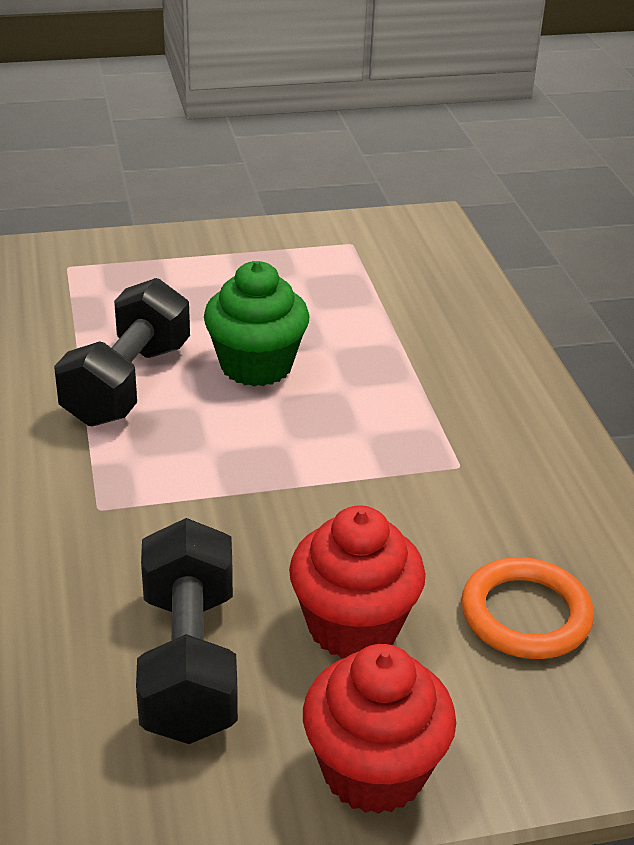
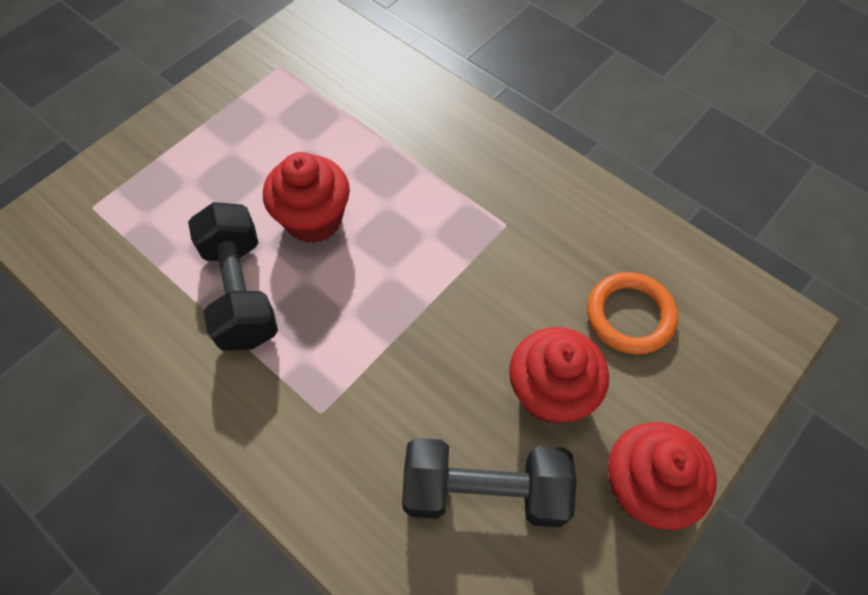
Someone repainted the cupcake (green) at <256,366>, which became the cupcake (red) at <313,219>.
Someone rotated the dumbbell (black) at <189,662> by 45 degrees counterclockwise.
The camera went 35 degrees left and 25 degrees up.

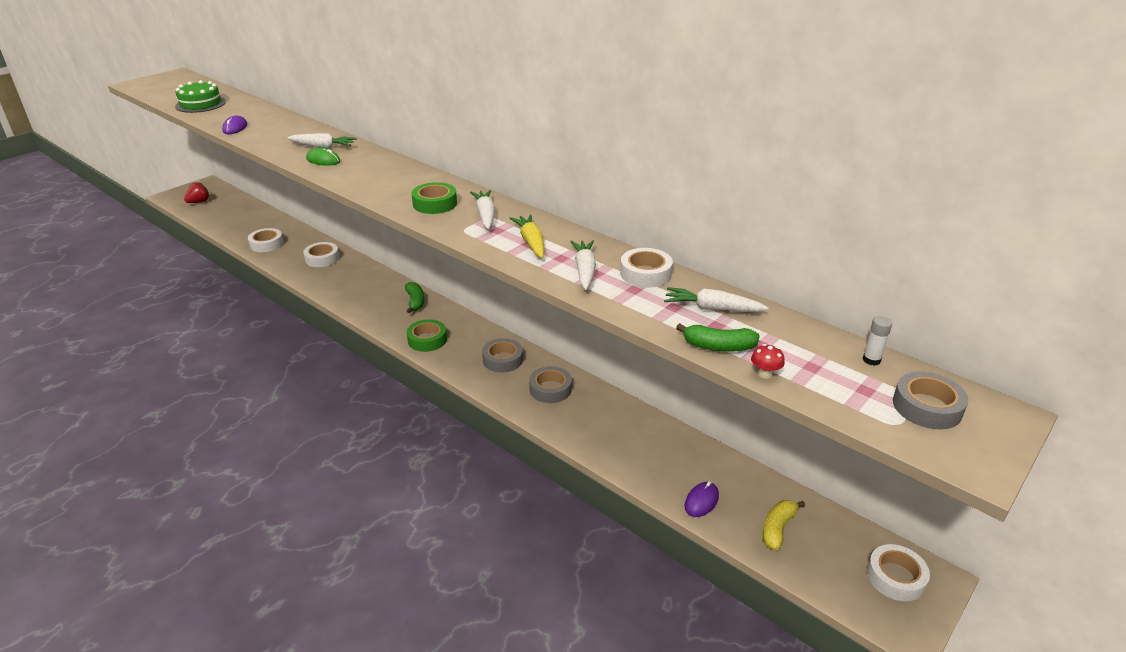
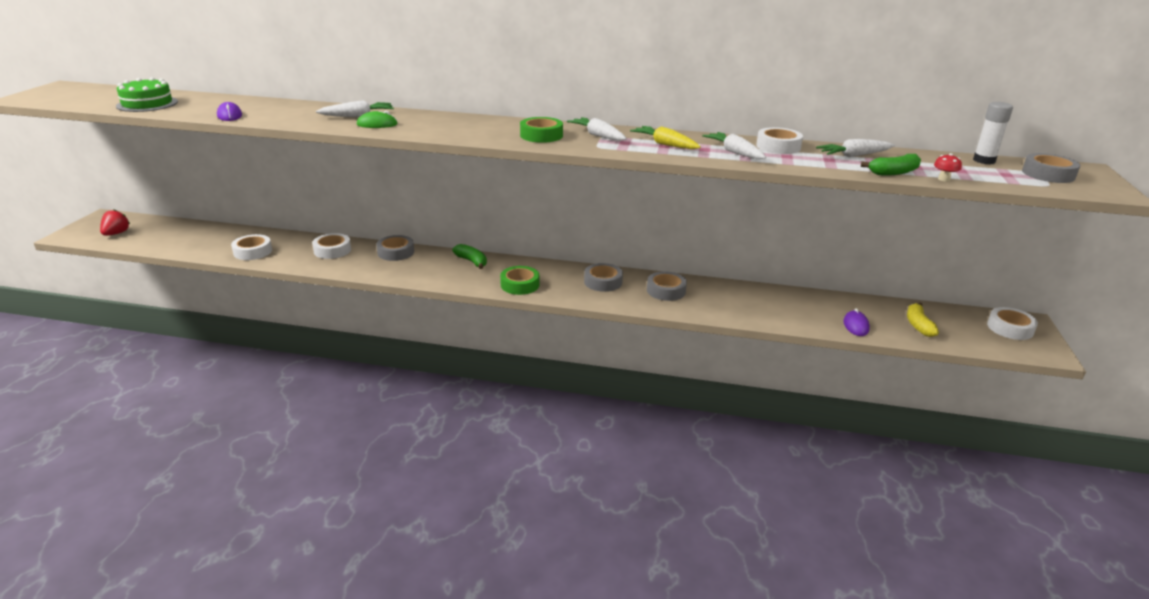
Someone scaled the glue stick (white) at <871,360> by 1.58.
Someone put down the tape (grey) at <396,252>.
The camera went 30 degrees left and 5 degrees down.

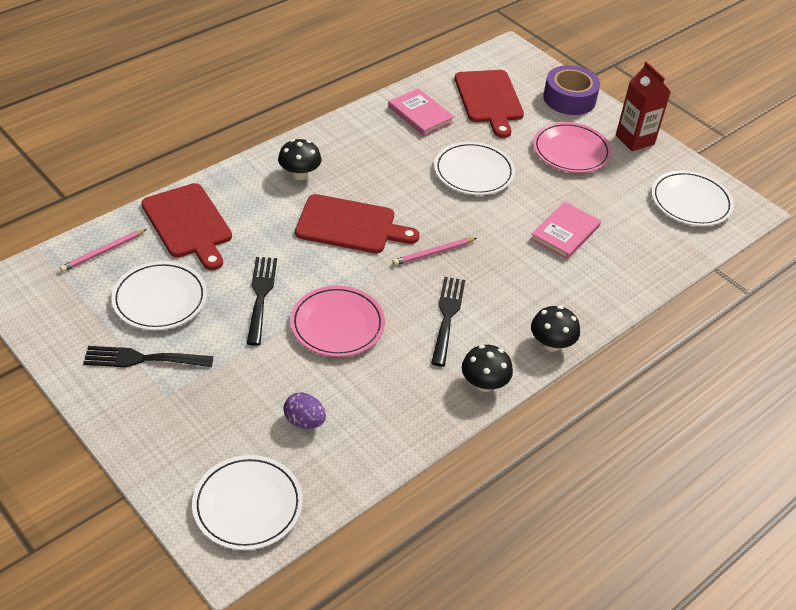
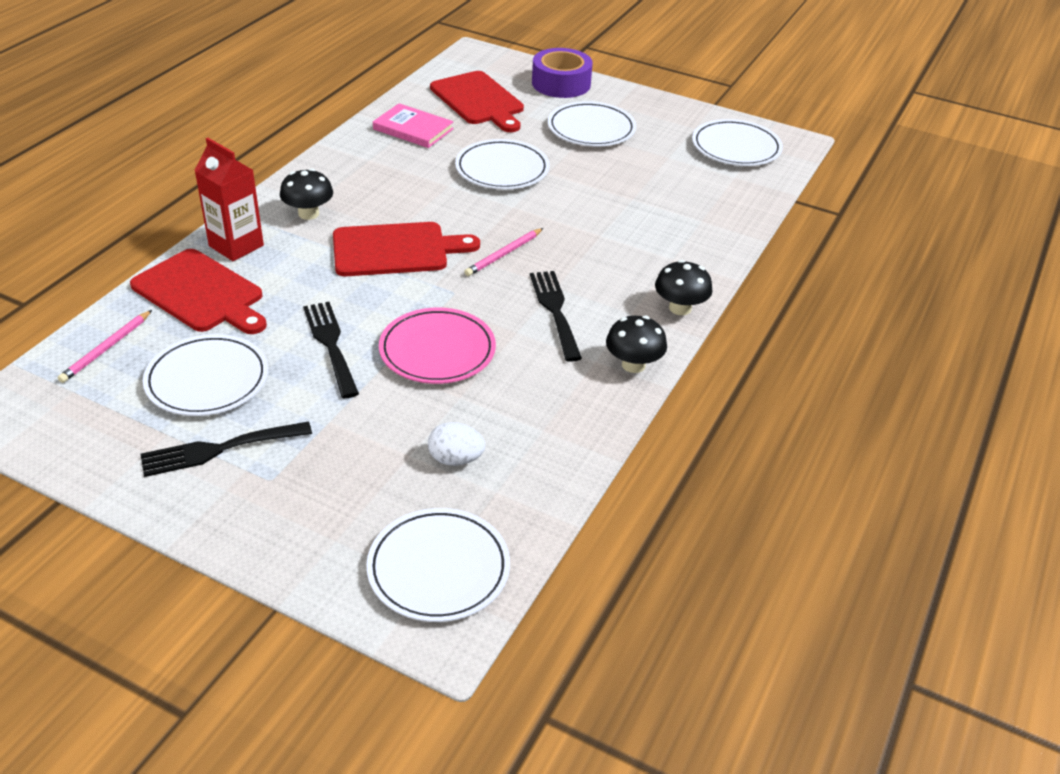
Someone carried the carton (red) from <635,140> to <236,246>.
Someone repainted the plate (pink) at <571,151>, which became the plate (white) at <591,129>.
Someone took away the book (pink) at <565,233>.
Someone repainted the egg (purple) at <304,421>, which became the egg (white) at <455,459>.
The camera went 20 degrees left and 5 degrees down.

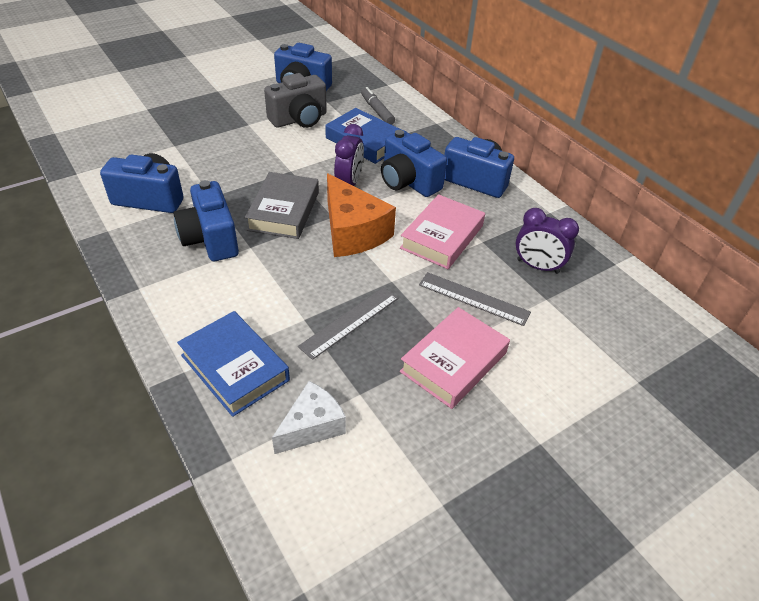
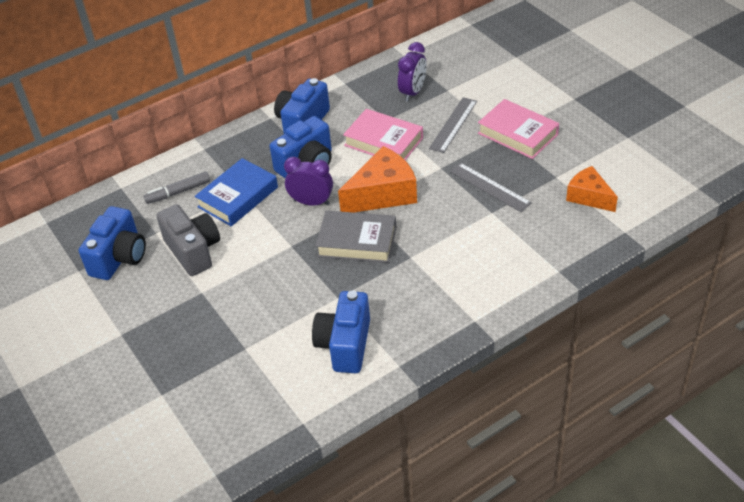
Someone took away the camera (blue) at <210,239>.
Someone took away the book (blue) at <235,367>.
Someone repainted the cheese (white) at <312,426>, which became the cheese (orange) at <589,197>.
The camera went 85 degrees left and 0 degrees up.

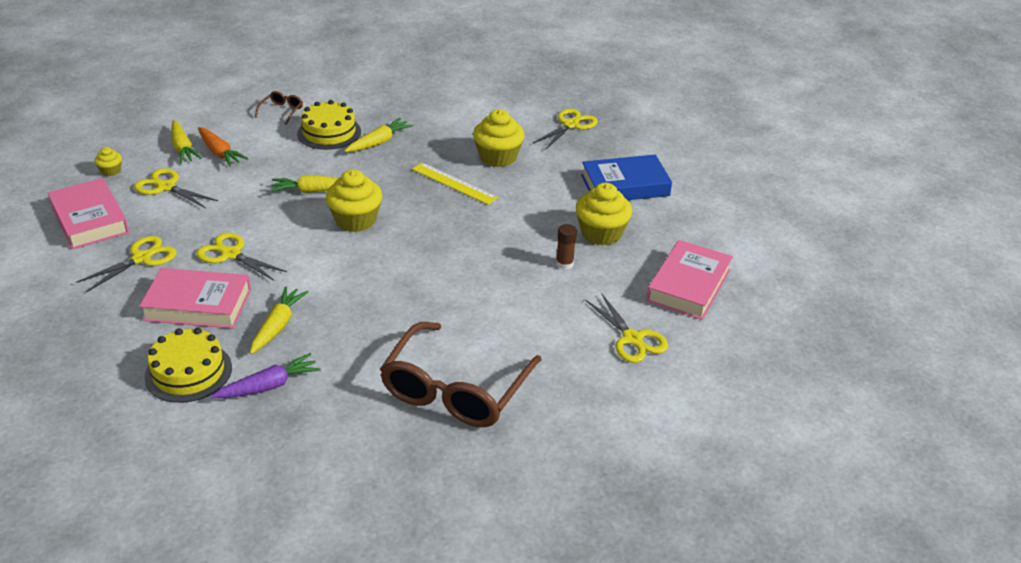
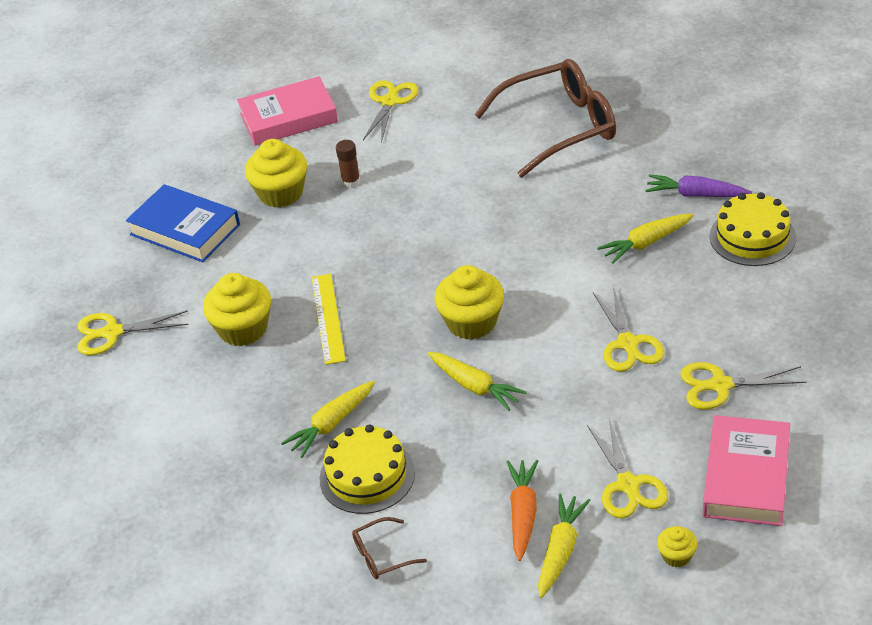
Someone rotated the carrot (yellow) at <379,142> by 45 degrees counterclockwise.
Someone took away the book (pink) at <198,305>.
The camera went 130 degrees left and 5 degrees up.

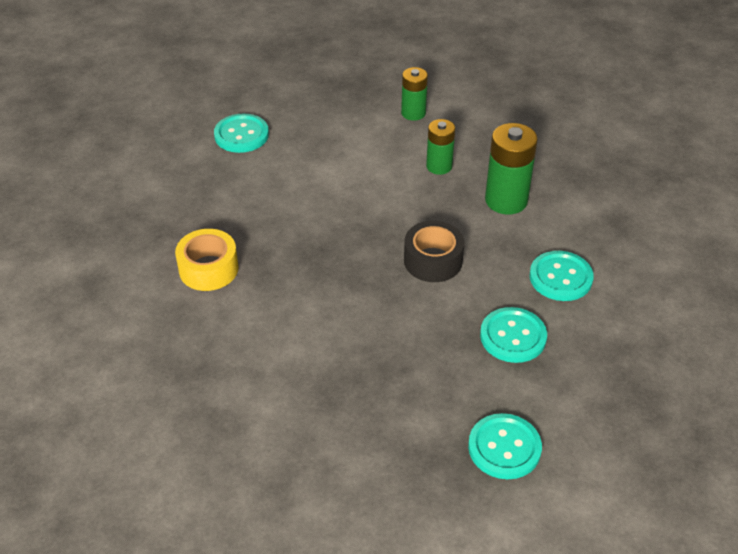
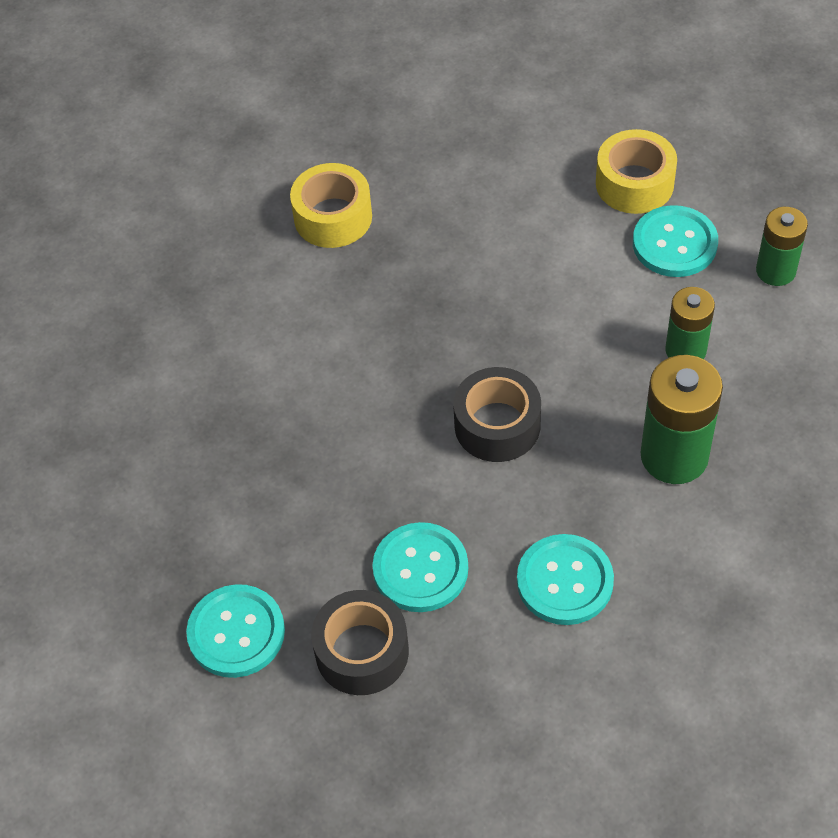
Someone carried the button (turquoise) from <241,135> to <674,244>.
Someone put down the tape (yellow) at <634,183>.
Someone put down the tape (black) at <362,651>.
The camera went 65 degrees right and 10 degrees up.

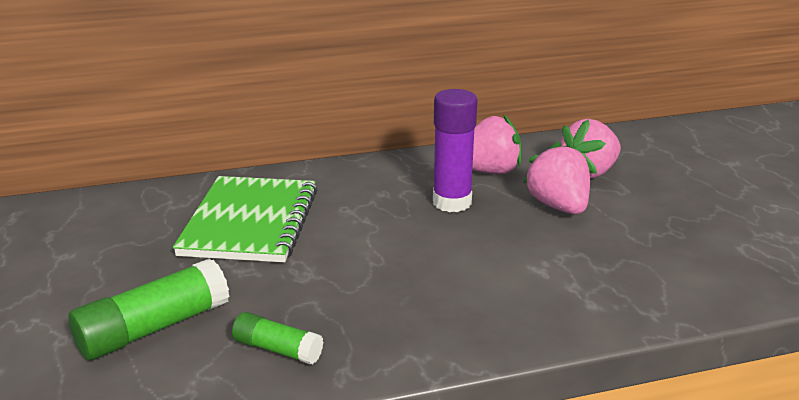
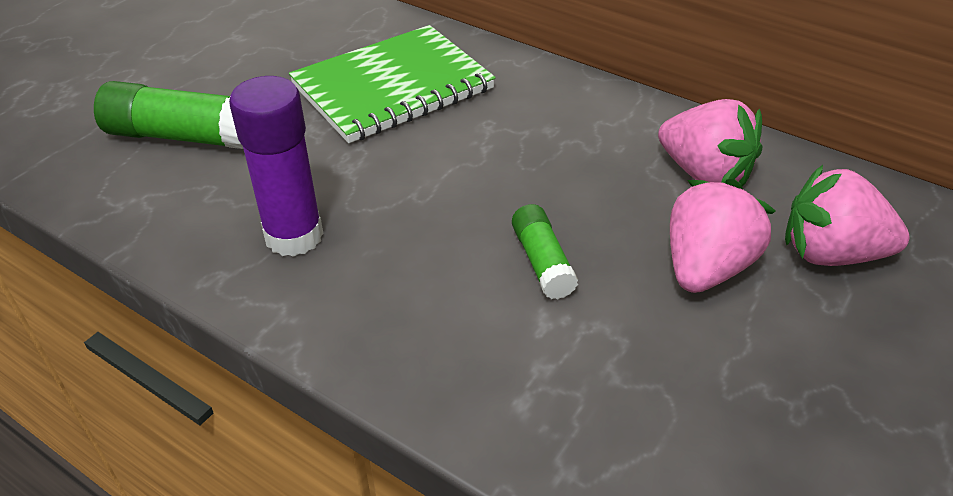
Someone carried the glue stick (purple) from <452,202> to <294,236>.
Someone carried the glue stick (green) from <277,349> to <542,262>.
The camera went 50 degrees right and 15 degrees up.

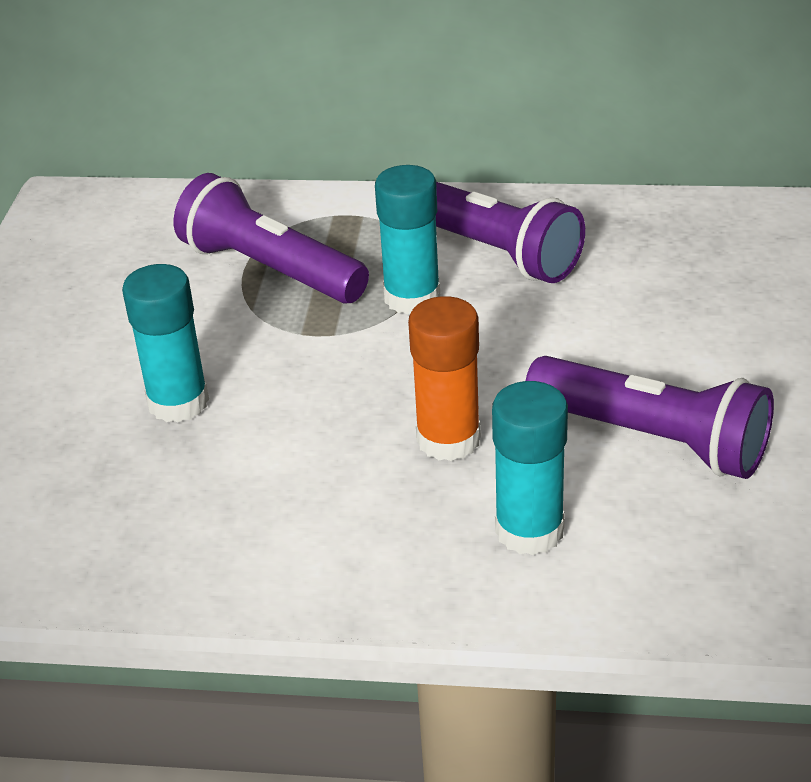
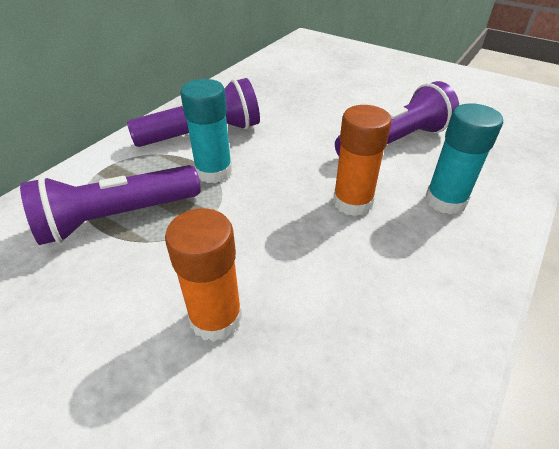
Someone repainted the glue stick (turquoise) at <178,402>, which became the glue stick (orange) at <216,318>.
The camera went 65 degrees left and 5 degrees up.

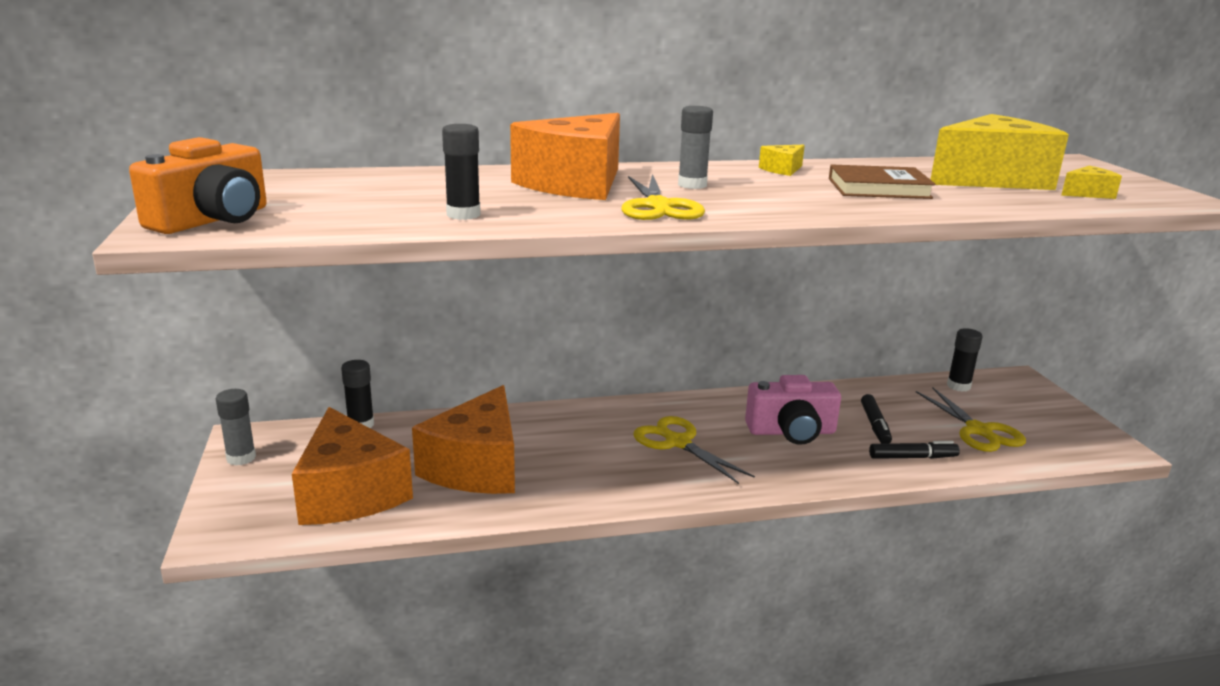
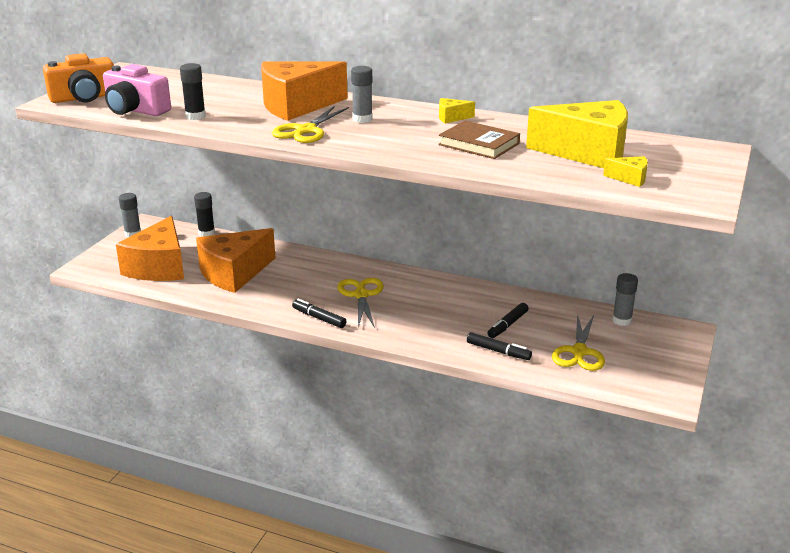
Someone repainted the glue stick (black) at <958,386>, which became the glue stick (grey) at <621,320>.
Someone carried the camera (pink) from <791,431> to <135,110>.
Someone put down the marker (black) at <319,318>.
The camera went 35 degrees right and 5 degrees up.

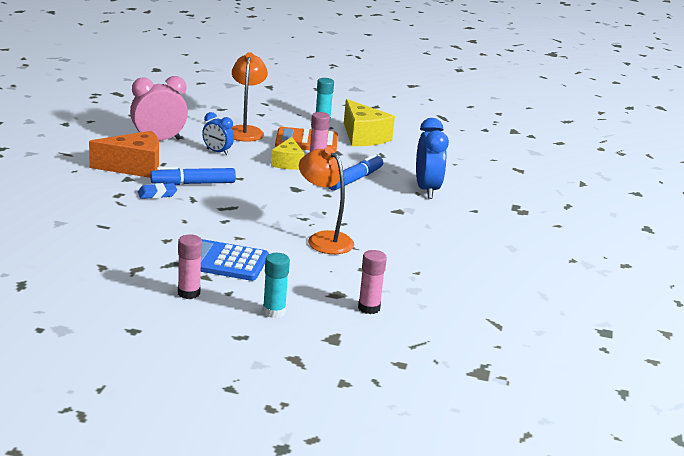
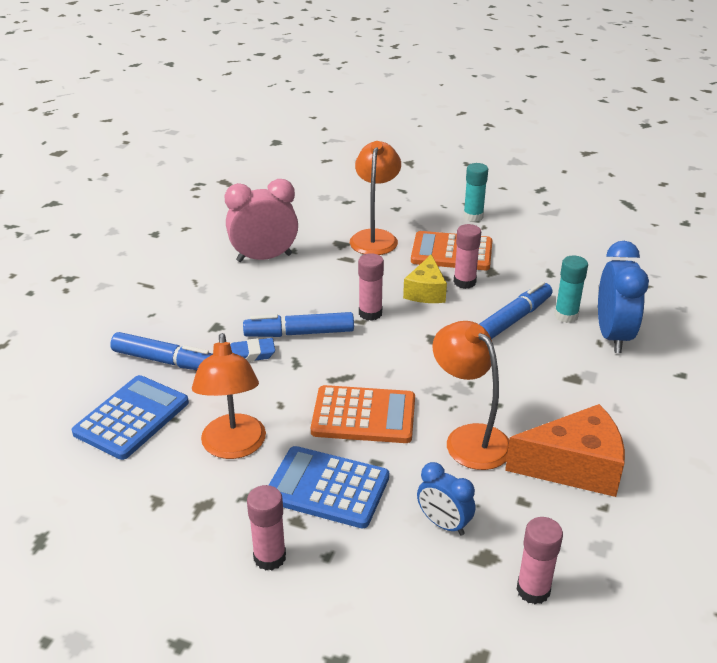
Someone took away the cheese (yellow) at <363,137>.
Someone carried the clock (blue) from <217,152> to <443,524>.
Someone carried the cheese (orange) from <134,167> to <574,467>.
Someone carried the glue stick (turquoise) from <274,312> to <566,316>.
Someone put down the glue stick (pink) at <370,313>.
Someone put down the marker (blue) at <166,361>.
Someone put down the lamp (orange) at <233,447>.
Someone put down the calculator (blue) at <132,418>.
Someone put down the calculator (orange) at <363,416>.
The camera went 10 degrees right and 10 degrees up.

